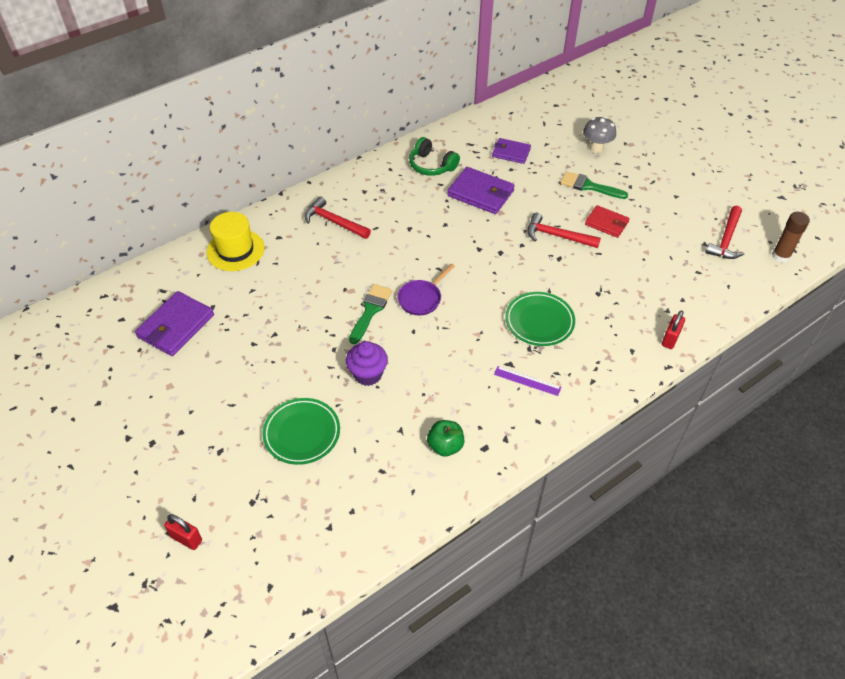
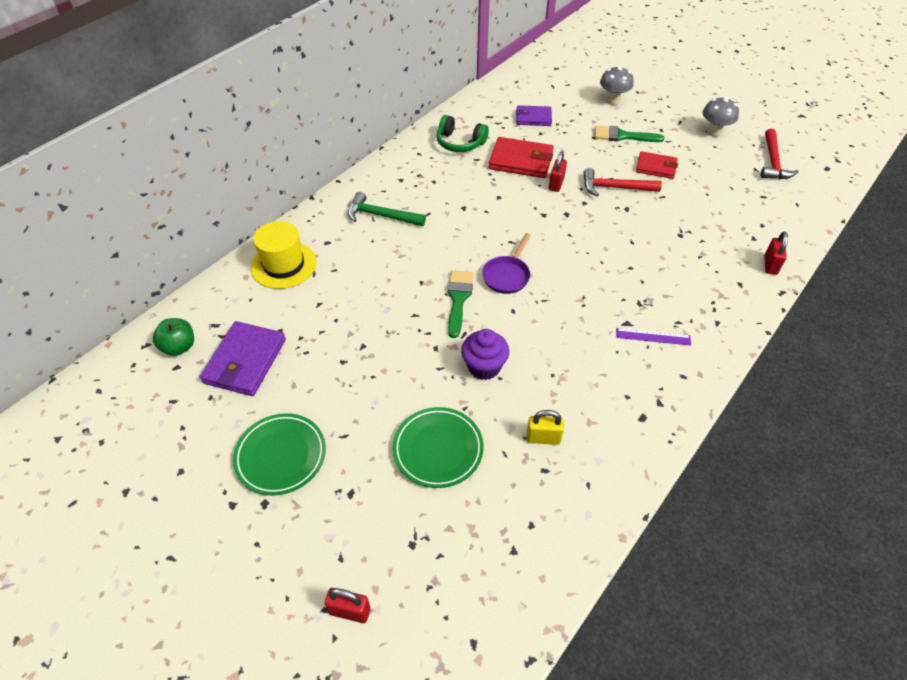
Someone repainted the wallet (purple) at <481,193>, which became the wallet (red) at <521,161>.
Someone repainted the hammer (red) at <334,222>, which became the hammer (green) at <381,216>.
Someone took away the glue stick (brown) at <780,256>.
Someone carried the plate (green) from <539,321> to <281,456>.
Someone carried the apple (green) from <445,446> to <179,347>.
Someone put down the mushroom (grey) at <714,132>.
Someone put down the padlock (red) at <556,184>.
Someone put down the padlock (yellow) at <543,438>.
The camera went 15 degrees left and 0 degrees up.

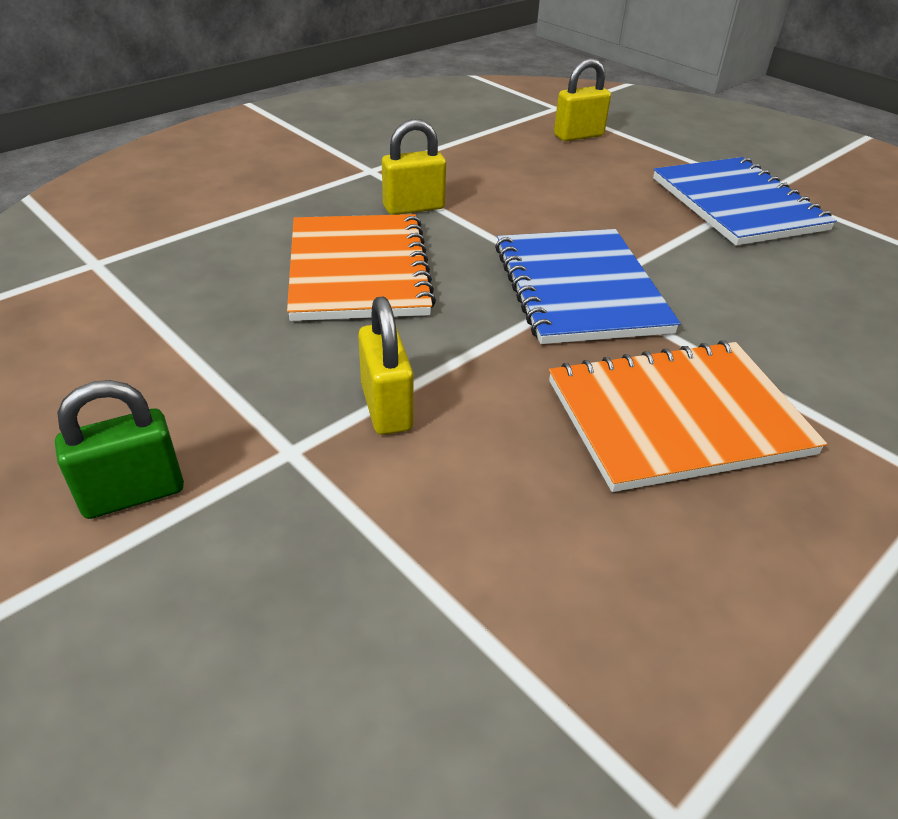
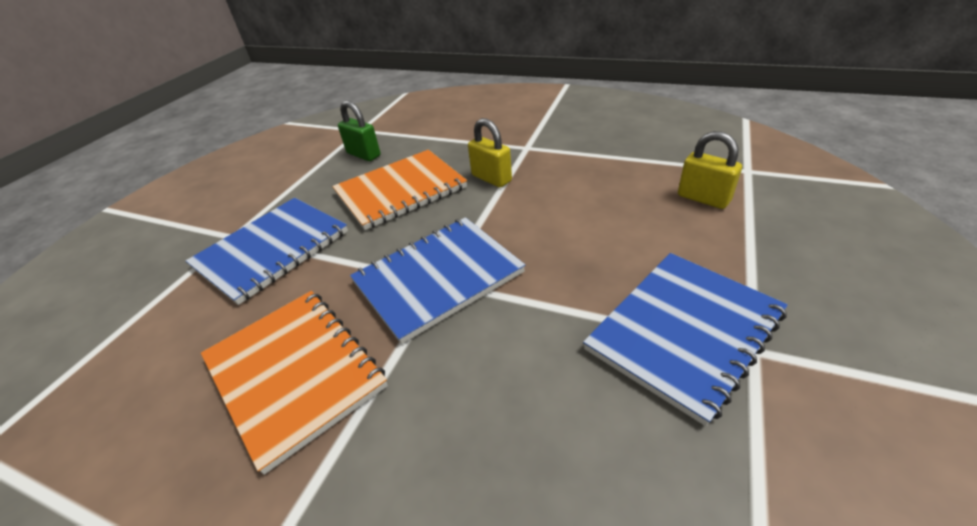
Someone swapped the padlock (yellow) at <386,407> for the notebook (blue) at <272,249>.
Someone carried the padlock (green) from <133,494> to <363,155>.
The camera went 70 degrees right and 0 degrees up.

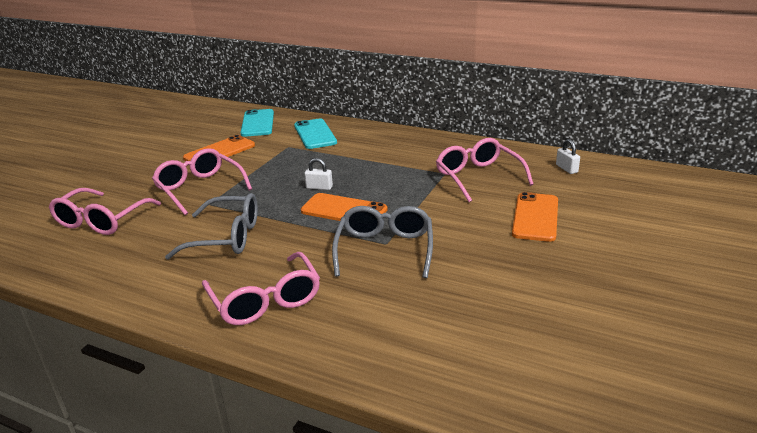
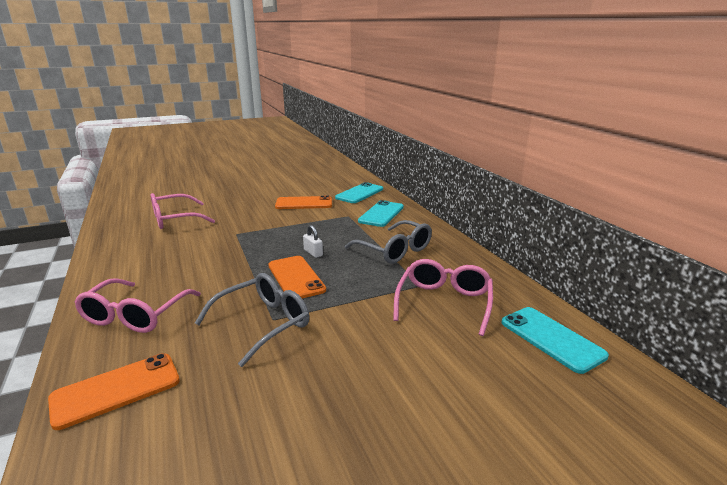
Someone swapped the padlock (white) at <566,169> for the phone (turquoise) at <551,338>.
Someone took away the glasses (pink) at <199,188>.
Someone carried the phone (orange) from <535,217> to <116,390>.
Someone carried the glasses (grey) from <227,237> to <395,250>.
The camera went 40 degrees right and 5 degrees down.

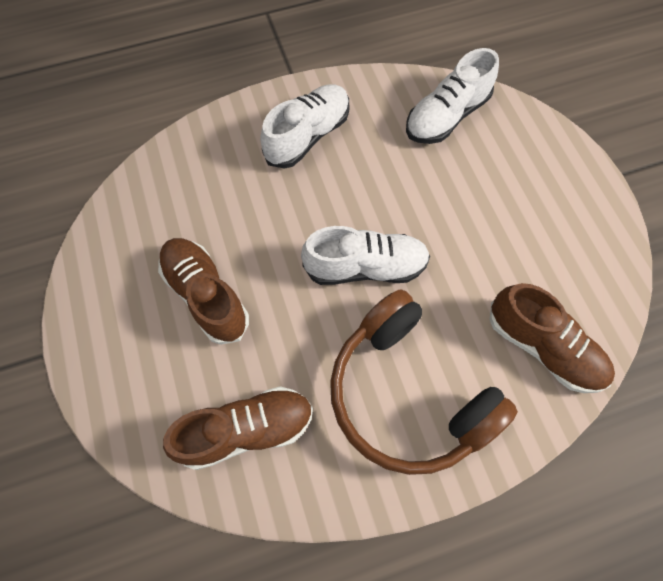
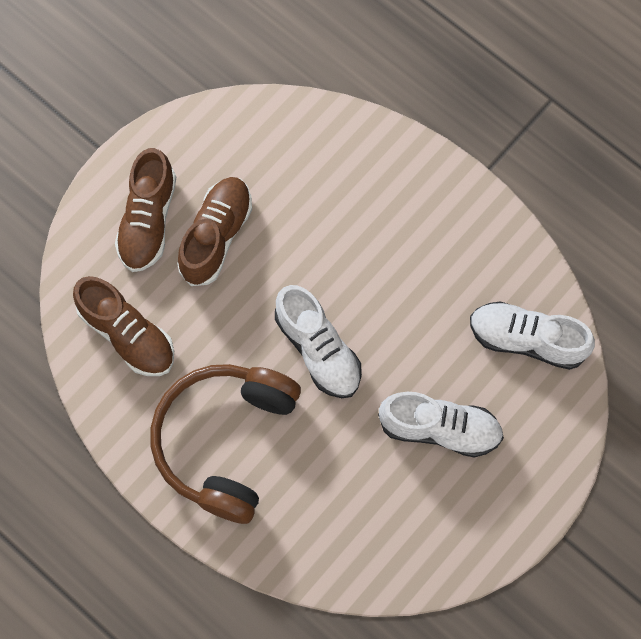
Someone carried the shoe (white) from <308,136> to <439,428>.
Someone carried the shoe (brown) from <543,347> to <148,220>.
The camera went 60 degrees right and 5 degrees up.

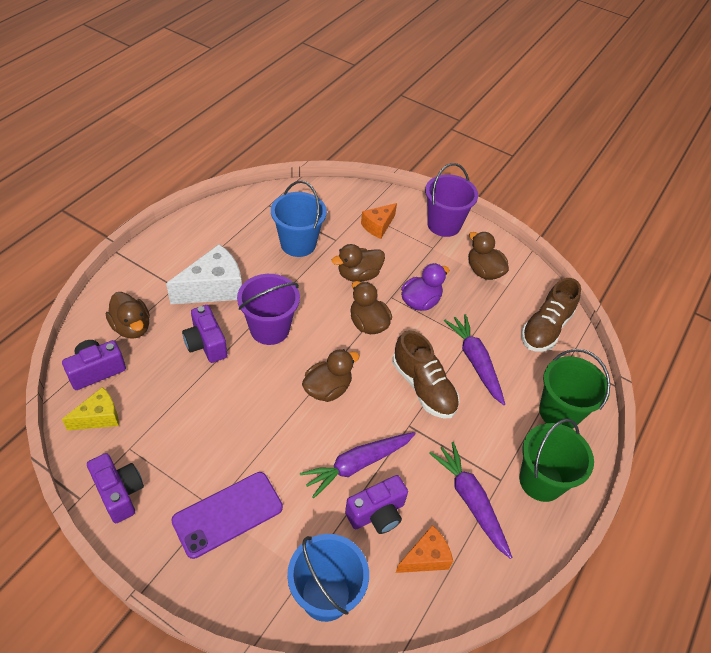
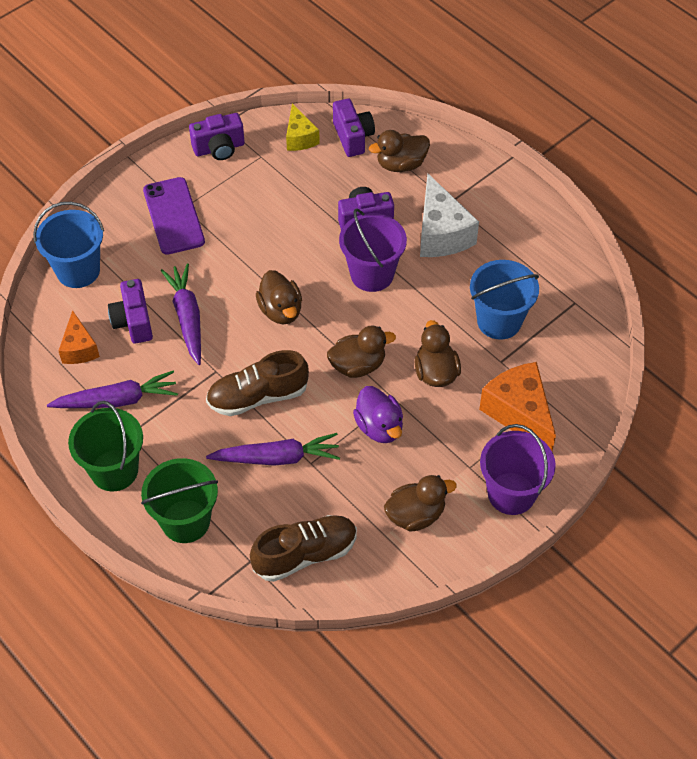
Someone scaled the cheese (orange) at <378,226> by 1.67.
Someone rotated the shoe (brown) at <545,328> by 105 degrees clockwise.
The camera went 110 degrees right and 5 degrees up.

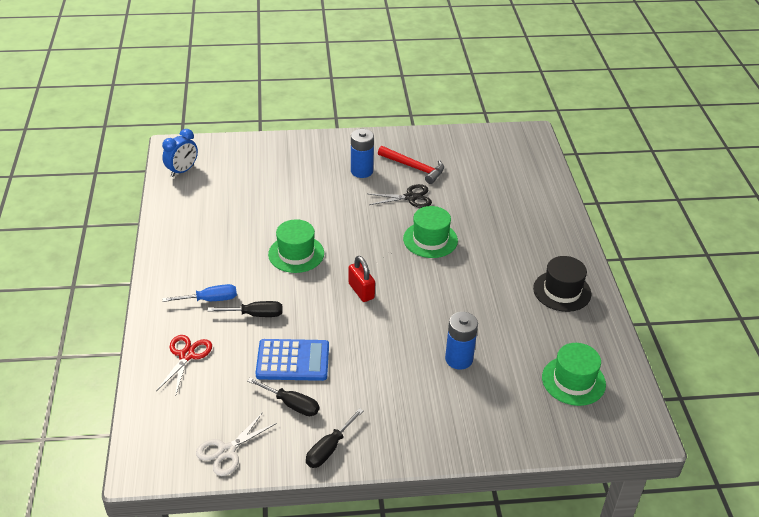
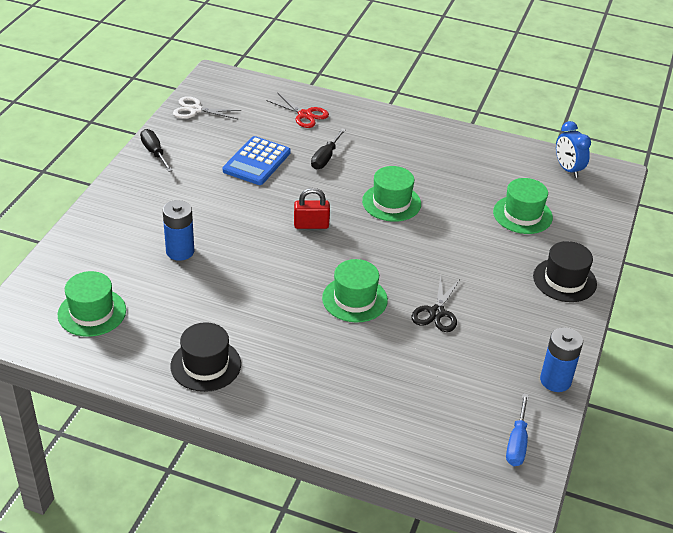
Someone carried the battery (blue) from <361,171> to <555,380>.
Someone took away the hammer (red) at <414,168>.
Someone carried the screwdriver (blue) from <209,300> to <517,442>.
Someone took away the screwdriver (black) at <291,404>.
Someone rotated the scissors (white) at <227,451> by 60 degrees counterclockwise.
Someone put down the hat (green) at <522,215>.
Someone put down the hat (black) at <564,280>.
The camera went 115 degrees right and 0 degrees up.

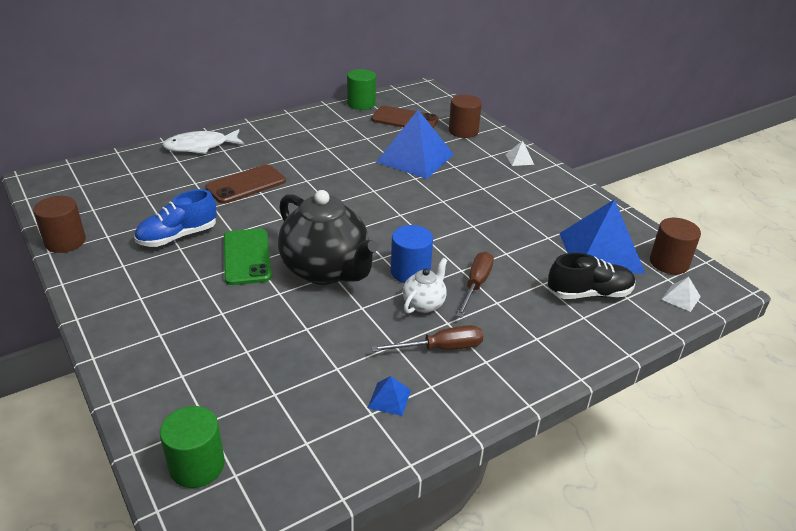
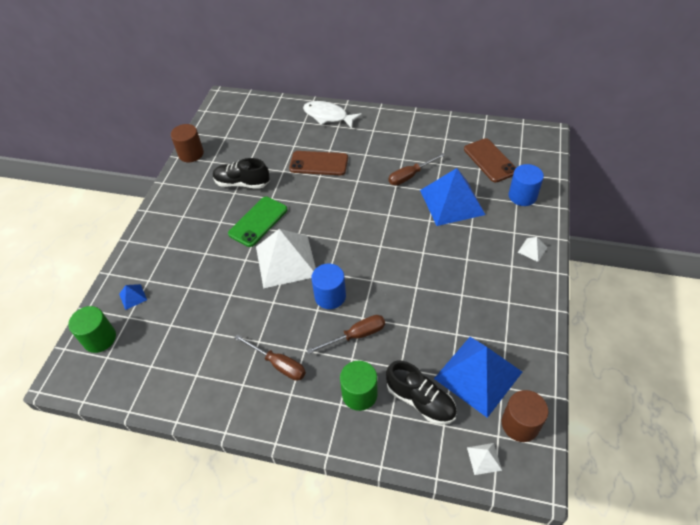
Someone carried the cylinder (green) from <361,104> to <359,394>.
Someone repainted the cylinder (brown) at <463,131>, which became the cylinder (blue) at <522,196>.
Someone repainted the shoe (blue) at <178,236>, which became the shoe (black) at <242,183>.
Someone swapped the teapot (black) at <326,270> for the pyramid (white) at <286,261>.
Someone took away the teapot (white) at <424,304>.
Someone carried the pyramid (blue) from <389,398> to <133,296>.
Someone put down the screwdriver (brown) at <410,176>.
The camera went 50 degrees right and 15 degrees up.

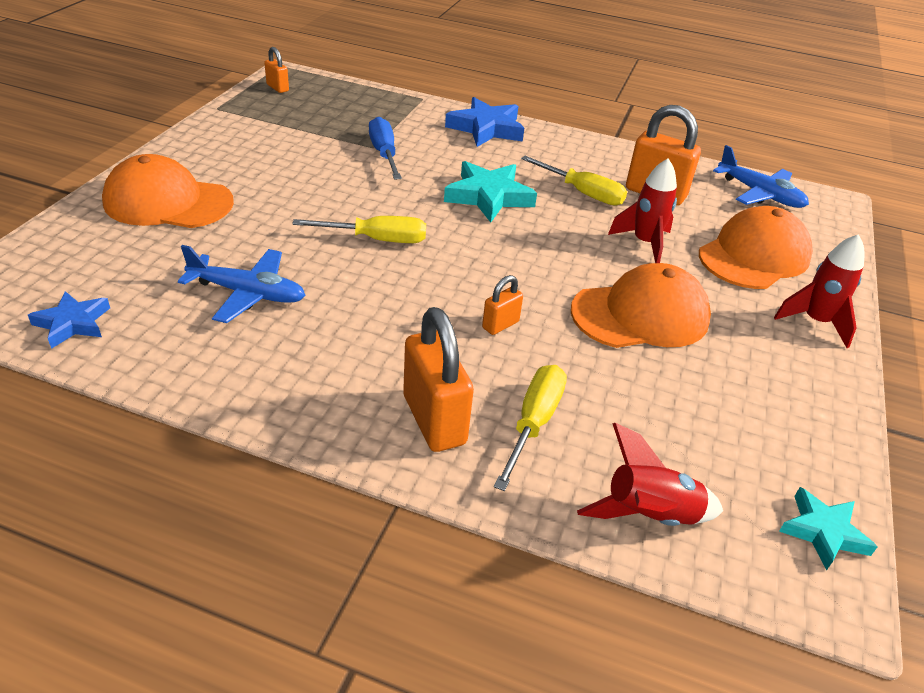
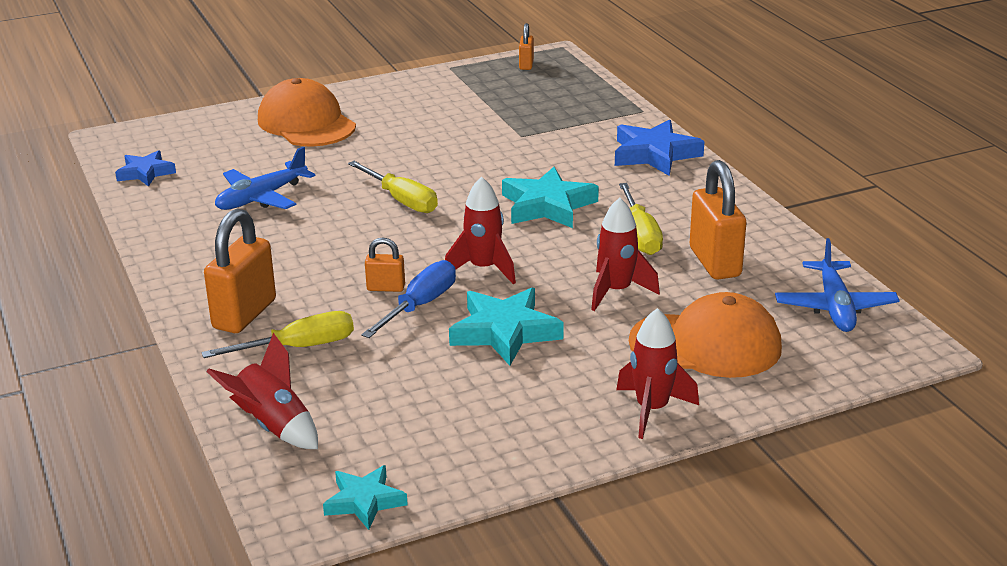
Someone carried the screwdriver (blue) from <384,153> to <420,305>.
Someone rotated the plane (blue) at <248,294> by 75 degrees clockwise.
Someone swapped the cap (orange) at <640,315> for the star (turquoise) at <504,332>.
Someone put down the rocket (red) at <483,269>.
The camera went 50 degrees right and 10 degrees down.

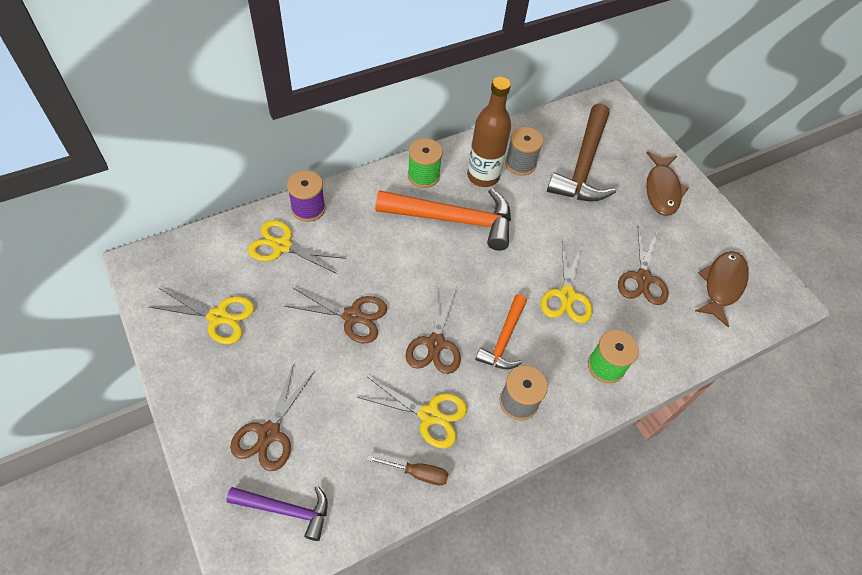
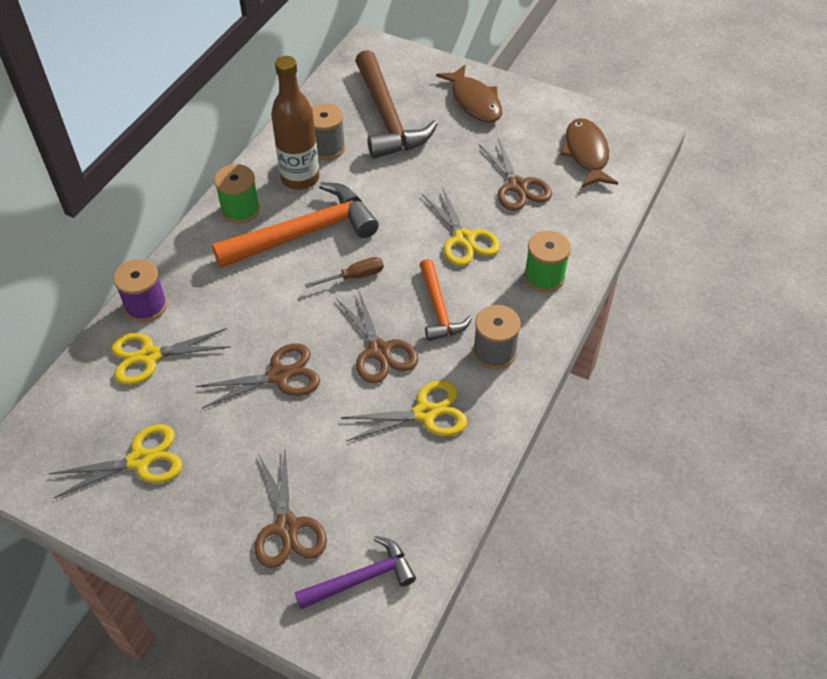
Someone carried the screwdriver (brown) from <417,473> to <354,276>.
The camera went 30 degrees left and 5 degrees down.

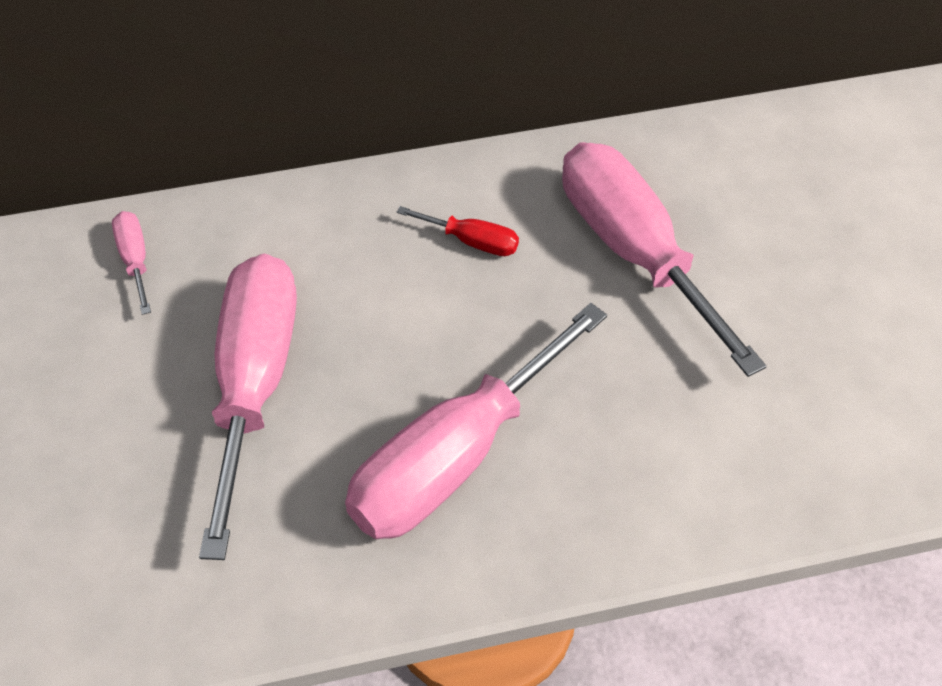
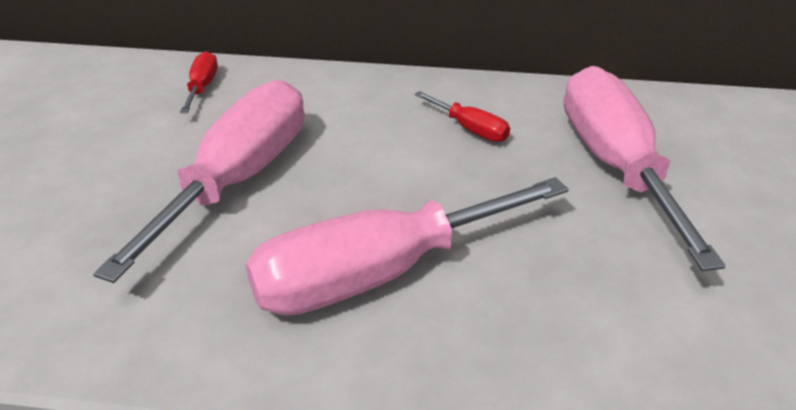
Someone repainted the screwdriver (pink) at <135,260>, which became the screwdriver (red) at <202,87>.
The camera went 20 degrees right and 15 degrees down.

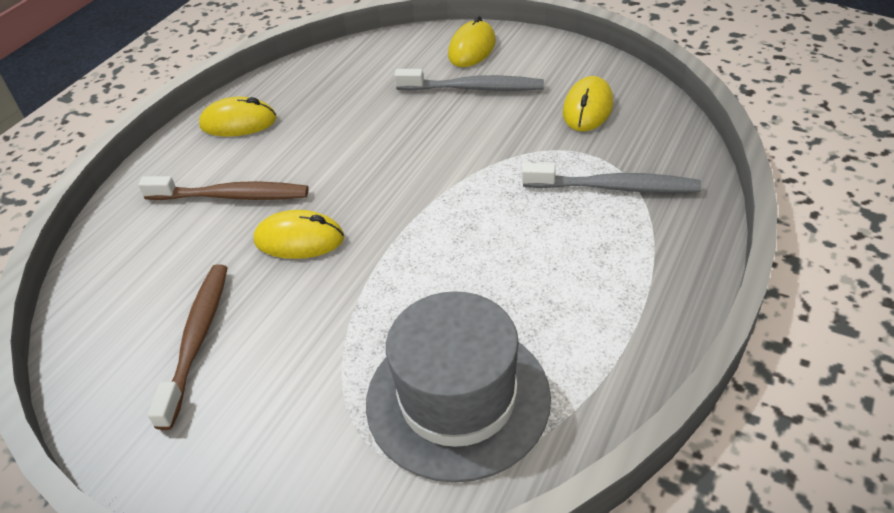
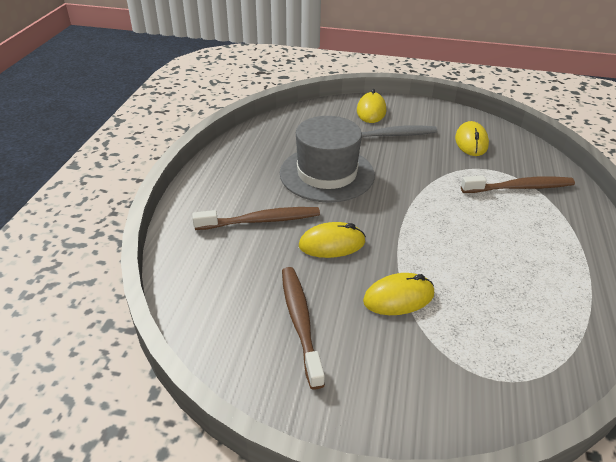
Someone carried the mouse (yellow) from <238,122> to <398,297>.
Someone repainted the toothbrush (grey) at <614,187>, which became the toothbrush (brown) at <519,188>.
Someone carried the hat (grey) from <457,399> to <327,174>.
The camera went 20 degrees left and 5 degrees down.

